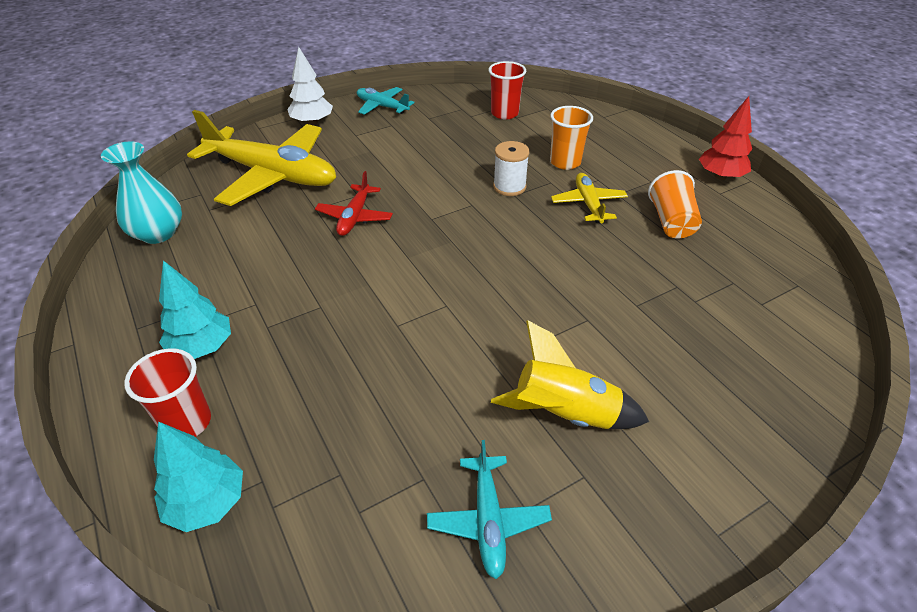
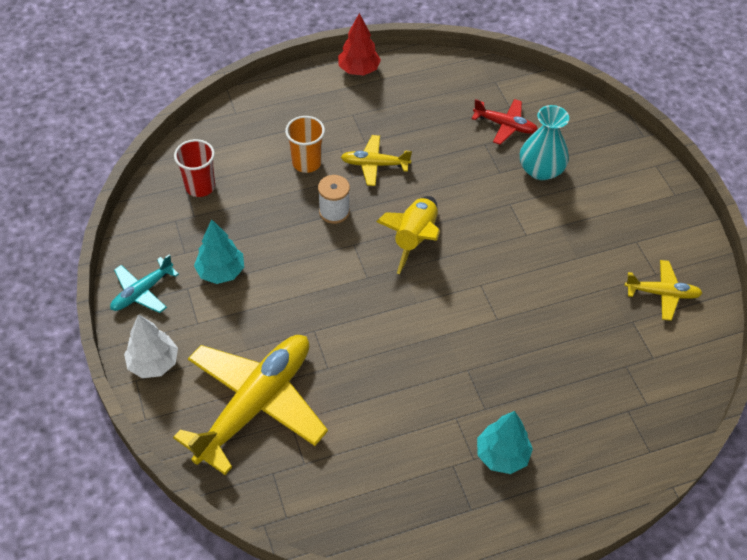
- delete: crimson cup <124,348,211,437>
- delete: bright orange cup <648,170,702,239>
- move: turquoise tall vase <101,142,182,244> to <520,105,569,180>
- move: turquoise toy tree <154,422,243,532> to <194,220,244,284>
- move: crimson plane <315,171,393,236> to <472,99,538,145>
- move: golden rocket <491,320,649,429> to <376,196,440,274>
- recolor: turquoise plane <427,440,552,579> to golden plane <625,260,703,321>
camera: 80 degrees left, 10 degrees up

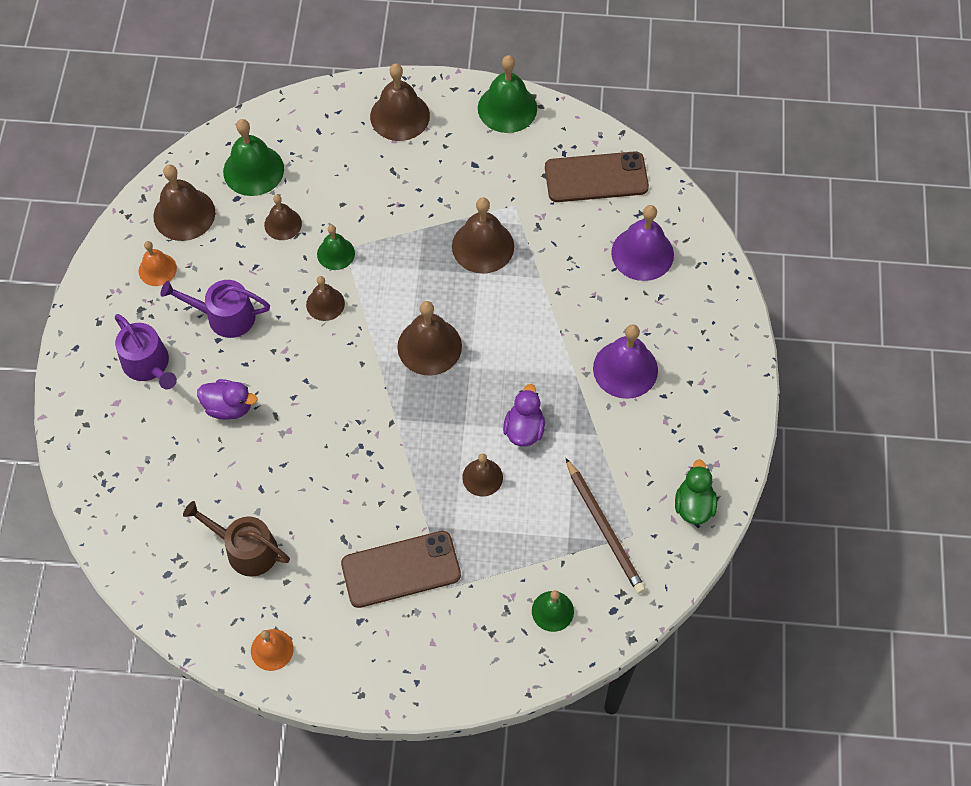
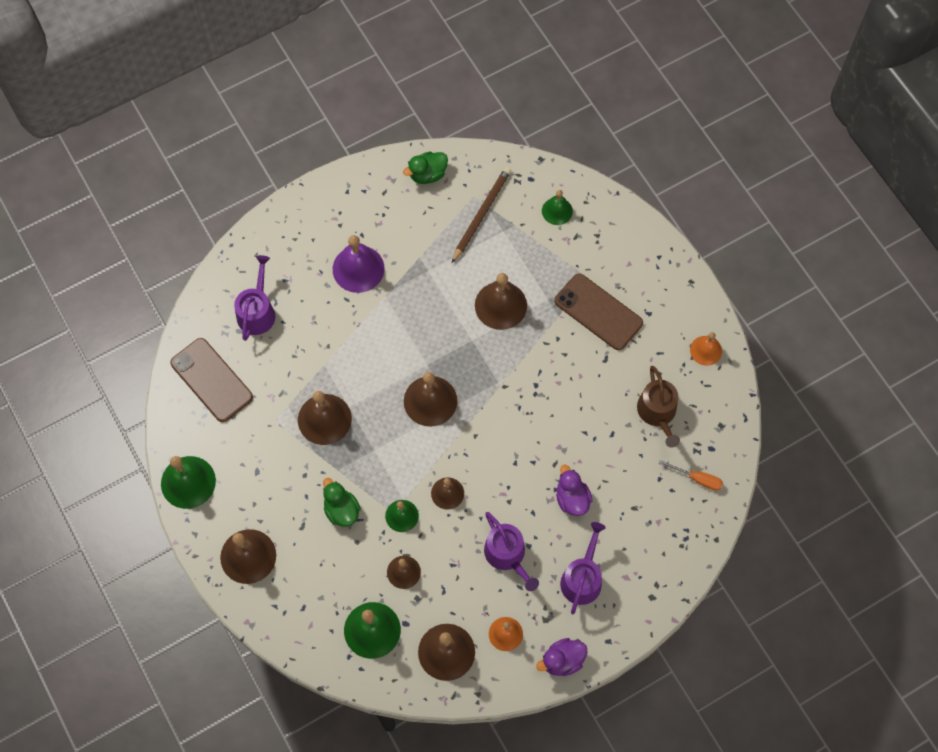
- insert: green rubber duck <323,478,361,527>
- insert: bright orange screwdriver <659,460,723,491>
- move: purple rubber duck <503,384,545,447> to <536,638,588,676>
- replace: purple hand bell <611,205,674,281> to purple sprinkling can <234,255,275,341>
- resize: dark brown hand bell <462,453,503,497> = <475,273,527,330> x1.65
camera: 125 degrees left, 5 degrees up

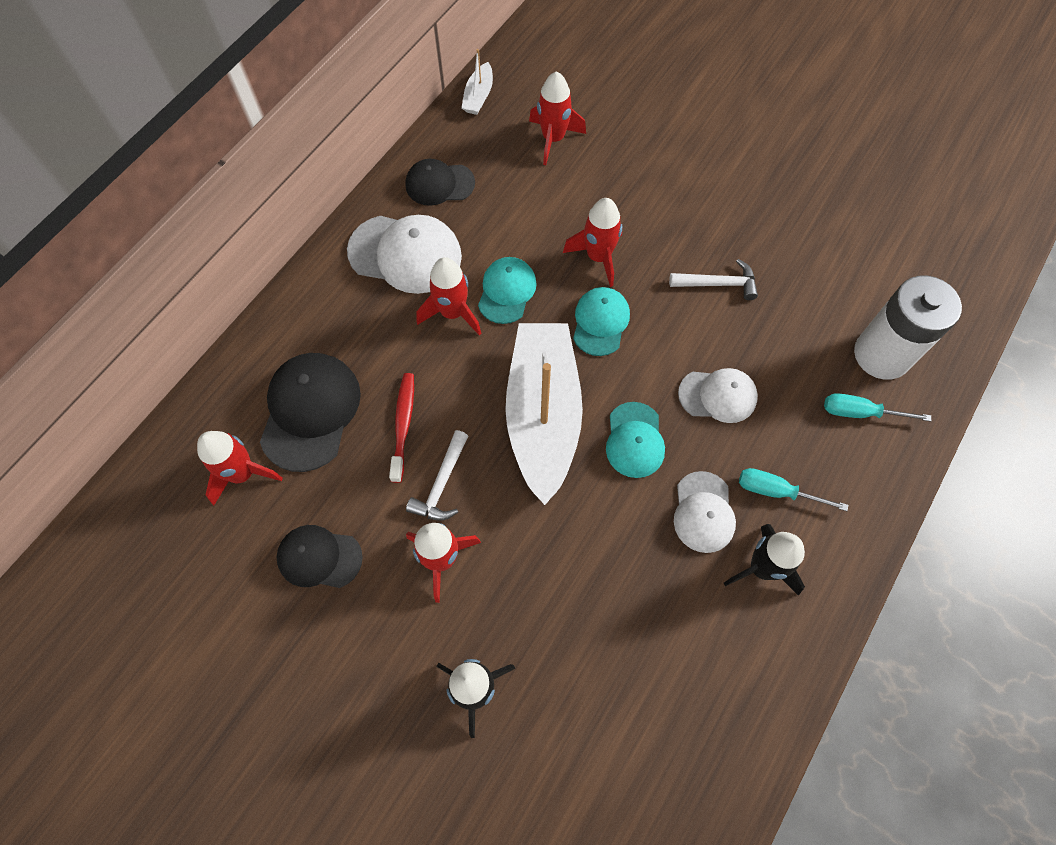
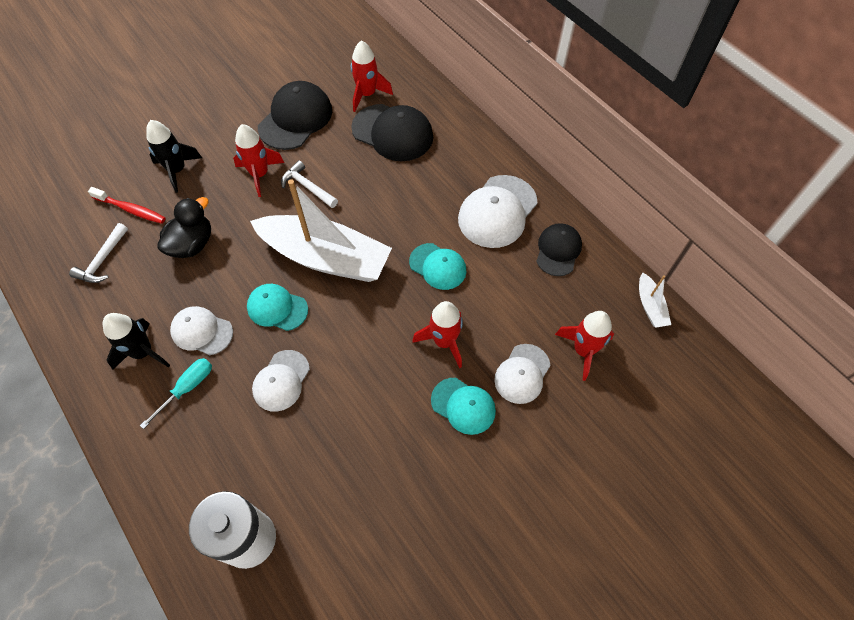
- delete: crimson rocket <417,257,482,336>
- delete: turquoise screwdriver <824,393,931,422>
- insert: ebony rubber duck <157,197,211,258>
- insert: snow-white peaked cap <494,344,551,404>
- move: crimson dental brush <389,373,414,483> to <88,187,166,224>
- move: turquoise peaked cap <573,287,630,356> to <431,378,496,435>
- move: snow-white claw hammer <669,259,758,300> to <69,223,128,283>
- rotate: snow-white boat <461,49,493,115> = <639,272,671,328> 135 degrees counterclockwise
- resize: ebony peaked cap <277,525,363,588> = <258,81,332,150> x1.59
camera: 110 degrees right, 5 degrees down

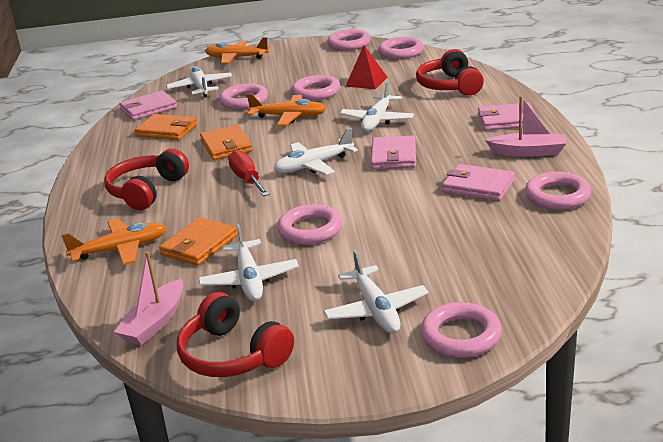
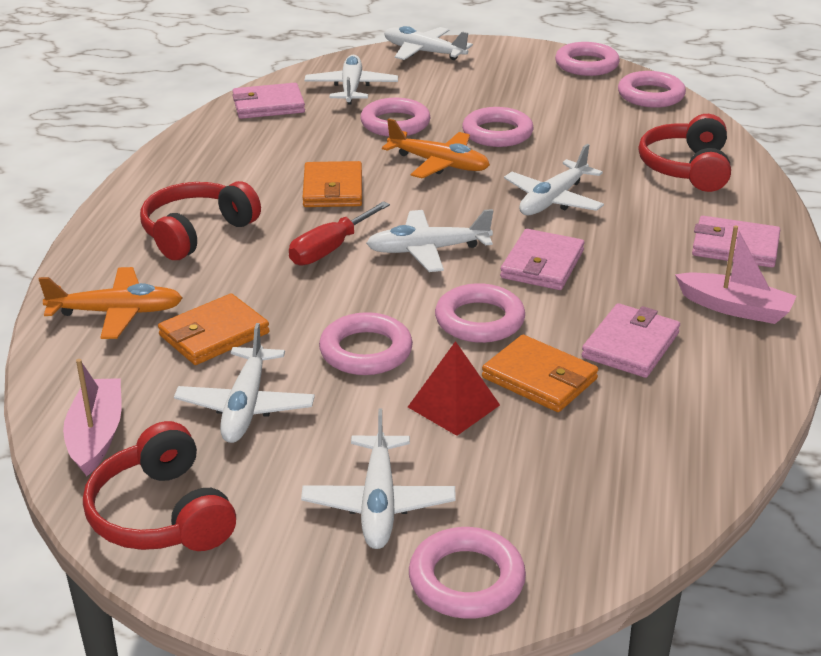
- move: bright orange card wallet <134,114,197,140> to <482,335,598,412>
- move: crimson solid pyramid <345,45,387,89> to <408,341,500,436>
- move: pink hoop <525,171,591,210> to <435,283,525,343>
- recolor: bright orange plane <205,37,270,64> to snow-white plane <384,26,473,60>
- rotate: pink boat <114,251,183,345> = <63,359,122,476> 135 degrees clockwise
- rotate: crimson screwdriver <228,150,270,196> = <289,201,390,265> 135 degrees counterclockwise
- rotate: pink card wallet <442,164,515,201> = <582,303,680,378> 75 degrees clockwise
camera: 15 degrees right, 5 degrees up

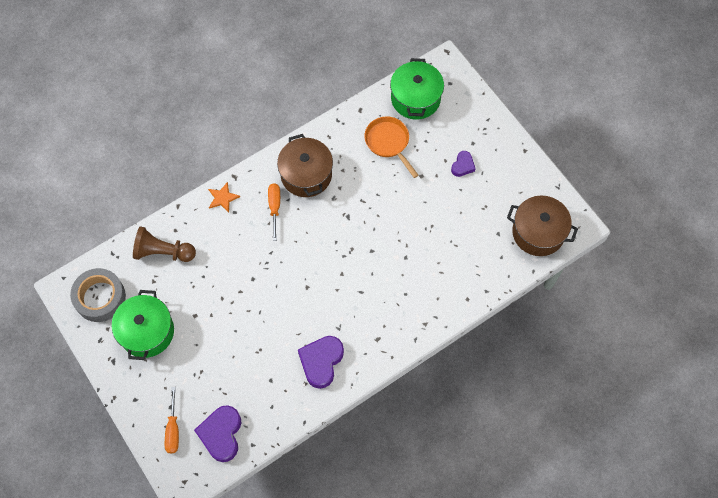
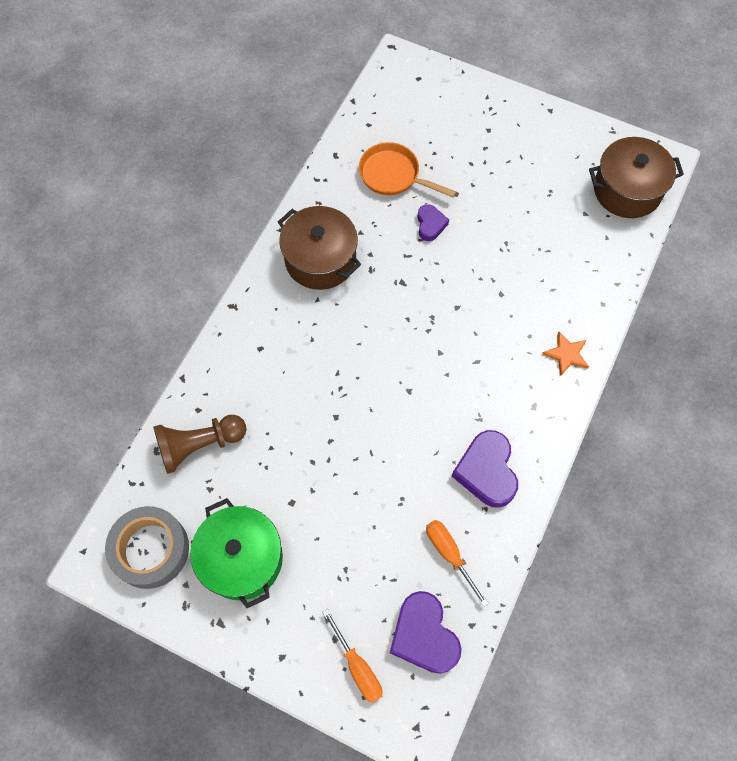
- delete: green pot <390,58,444,120>
- move: bright orange star <208,182,240,213> to <542,331,589,376>
- move: bright orange screwdriver <268,183,280,241> to <426,520,489,607>
- move: purple heart shape <451,151,476,177> to <417,204,449,241>
camera: 30 degrees left, 0 degrees up

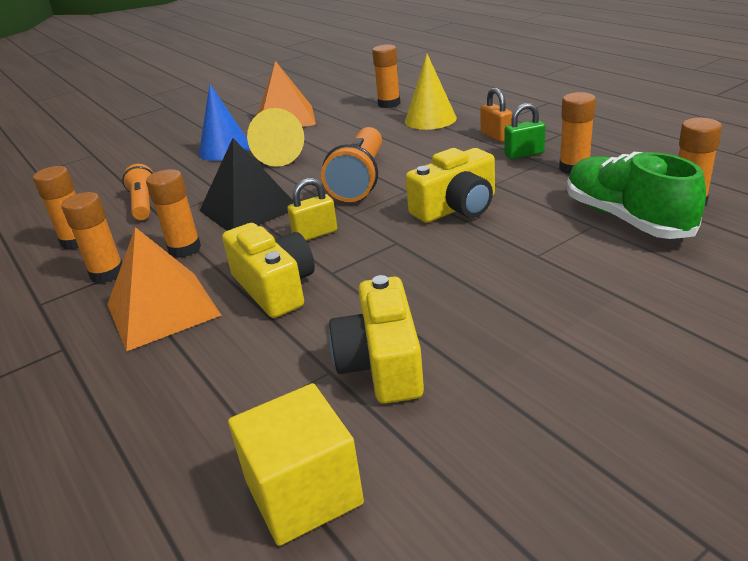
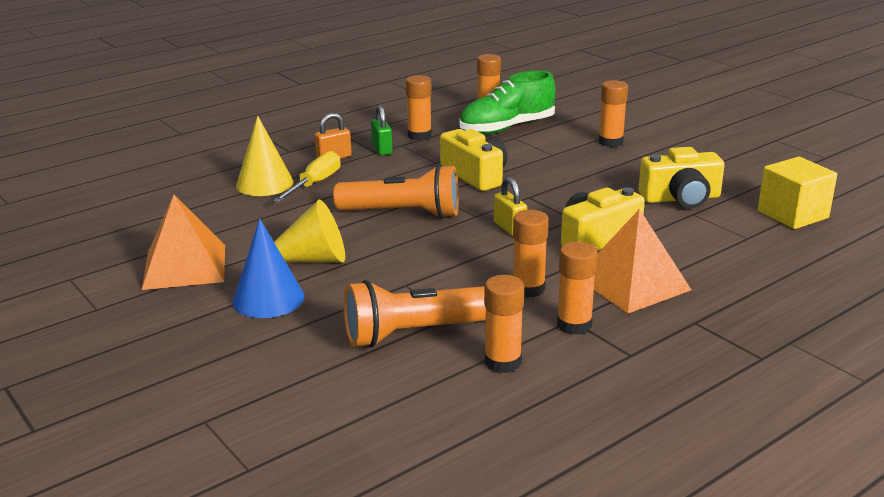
- delete: ebony solid pyramid <199,138,293,231>
- insert: golden screwdriver <273,151,341,202>
- move: bright orange stick of glue <372,45,401,108> to <598,80,628,147>
- resize: bright orange torch <122,164,153,220> = <344,280,486,348> x1.64
camera: 95 degrees left, 5 degrees down

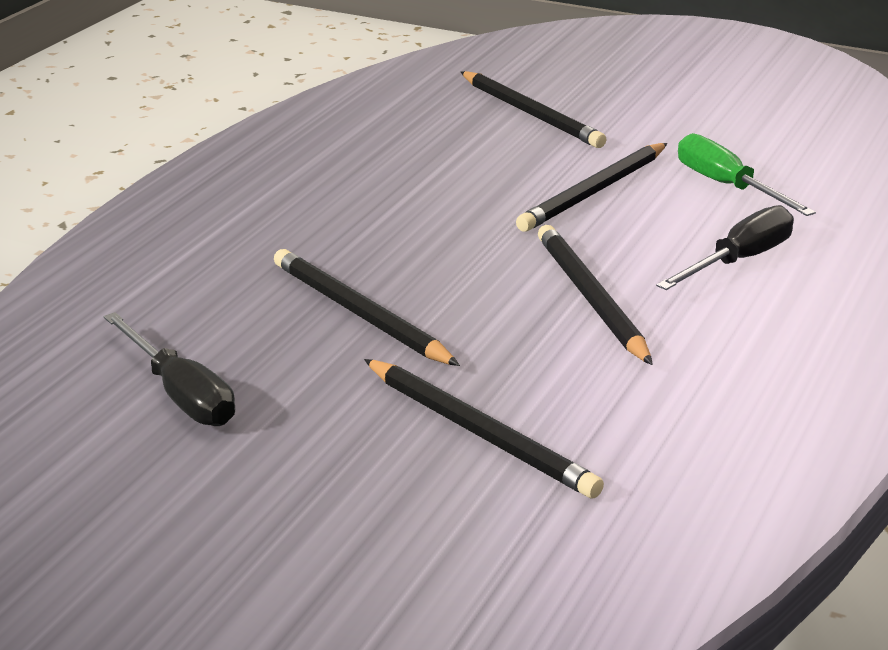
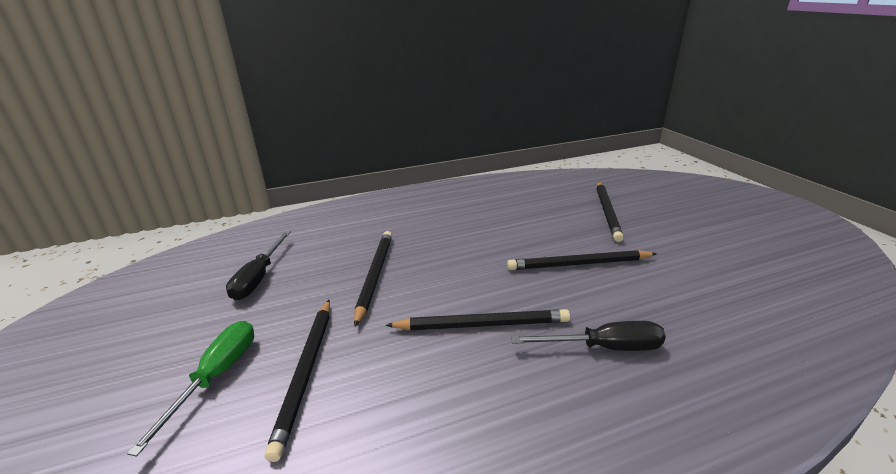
- move: green screwdriver <678,133,816,216> to <127,321,254,457>
- rotate: ebony pencil <538,225,653,365> = <385,309,570,330> 60 degrees clockwise
camera: 45 degrees right, 0 degrees up

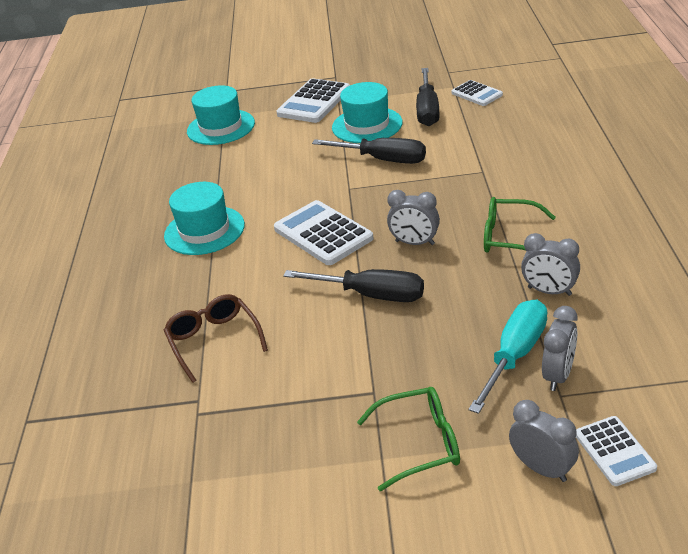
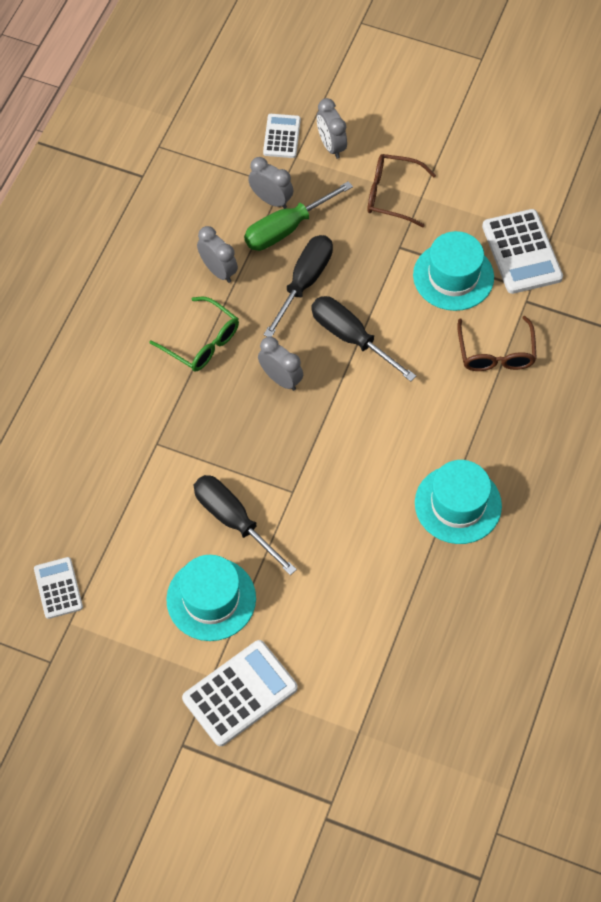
- move: turquoise tall hat <187,85,255,145> to <413,231,494,311>
- move: snow-white pocket calculator <274,200,374,265> to <482,209,563,294>
- move: ebony screwdriver <416,68,440,126> to <264,235,333,337>
- recolor: green spectacles <357,387,460,491> to dark brown spectacles <367,154,436,227>
- recolor: turquoise screwdriver <469,300,547,414> to green screwdriver <244,181,353,251>
- rotate: ash-grey bedside clock <542,306,578,391> = <248,157,293,209> 75 degrees clockwise
camera: 160 degrees left, 25 degrees up

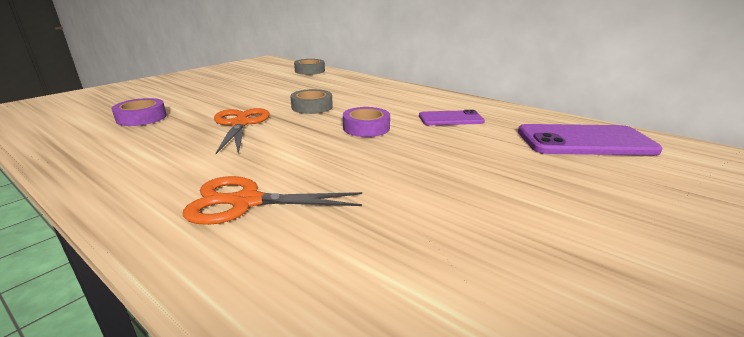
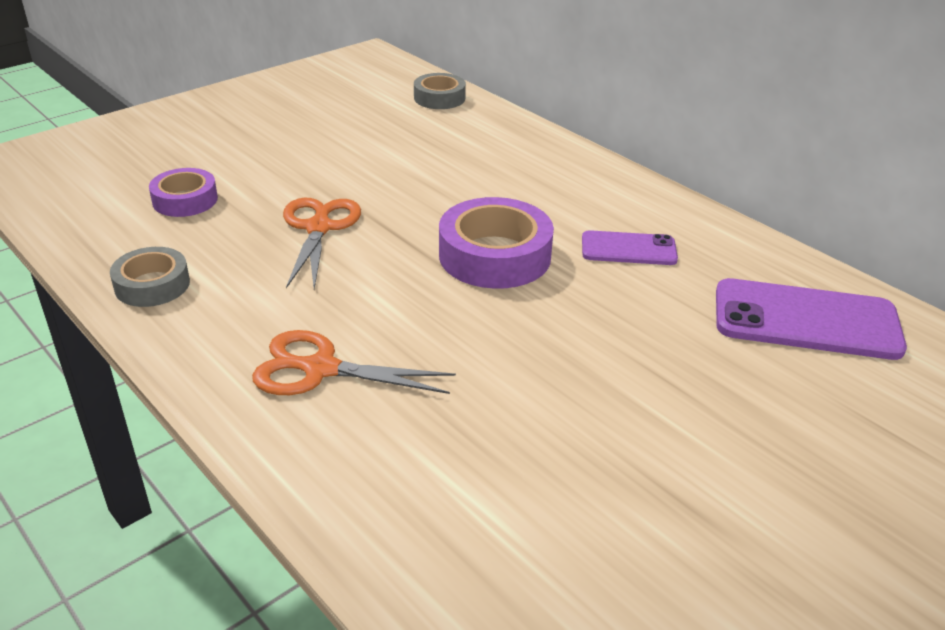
- move: ash-grey roll of tape <290,89,333,114> to <110,247,190,307>
- resize: purple roll of tape <343,107,390,137> = <439,197,554,289> x1.65
camera: 10 degrees right, 10 degrees up

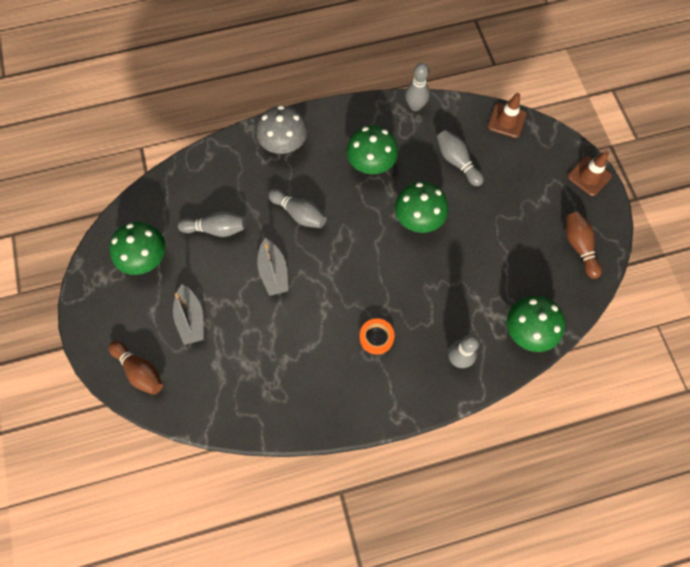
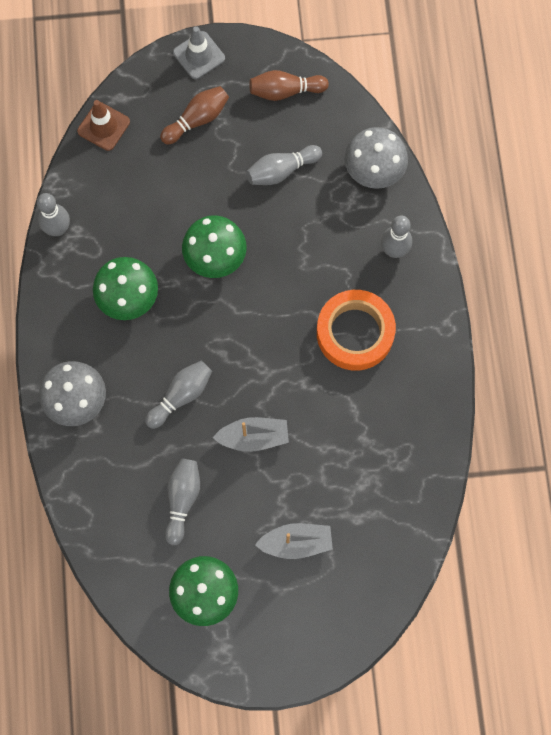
- move: dark brown skittle <108,341,163,395> to <160,86,229,145>
- move: ash-grey skittle <437,130,484,186> to <246,145,322,185>
- recolor: green toadstool <507,296,565,352> to ash-grey toadstool <345,127,408,189>
- recolor: dark brown road cone <568,151,612,196> to ash-grey road cone <173,26,225,79>
- resize: bright orange roll of tape <360,318,395,354> = <317,290,396,371> x1.94
camera: 80 degrees left, 5 degrees up

